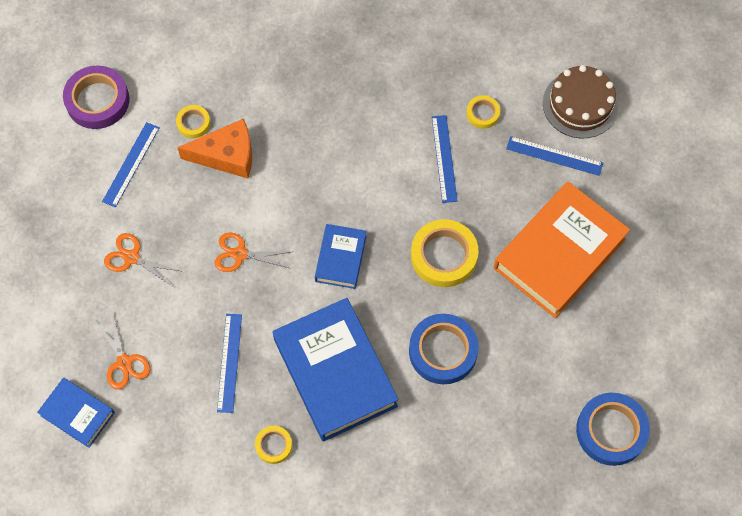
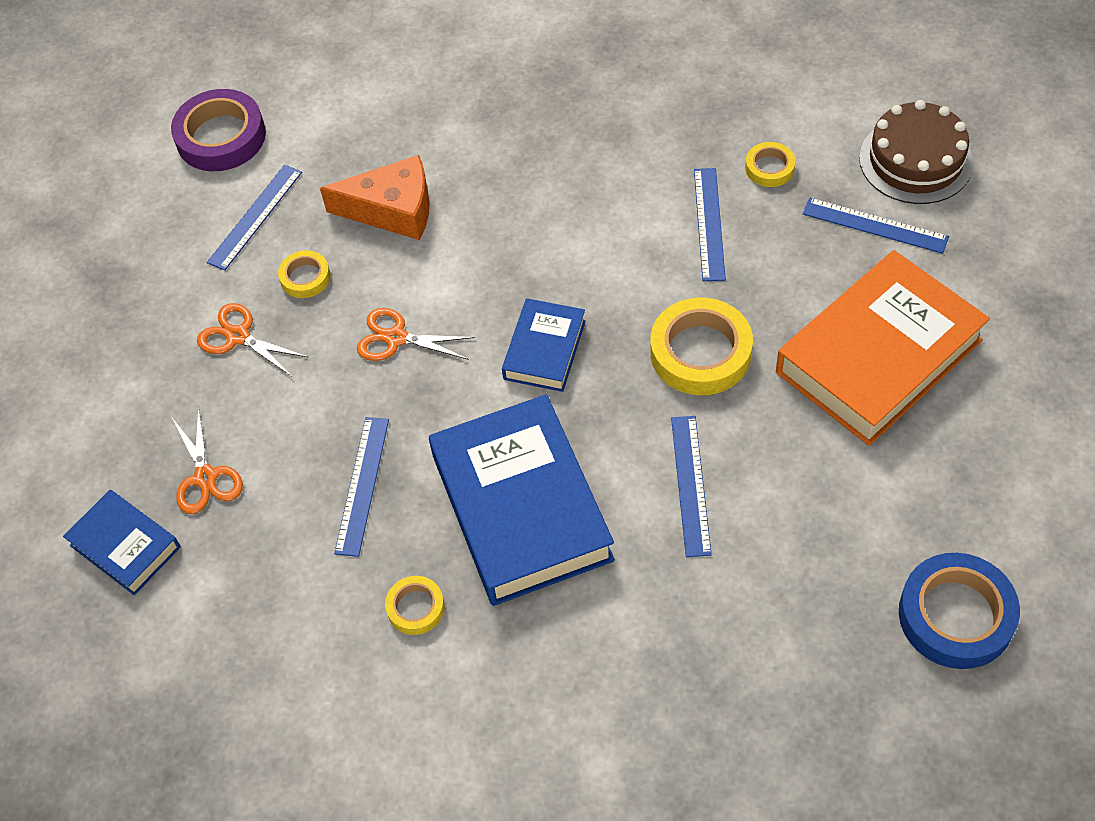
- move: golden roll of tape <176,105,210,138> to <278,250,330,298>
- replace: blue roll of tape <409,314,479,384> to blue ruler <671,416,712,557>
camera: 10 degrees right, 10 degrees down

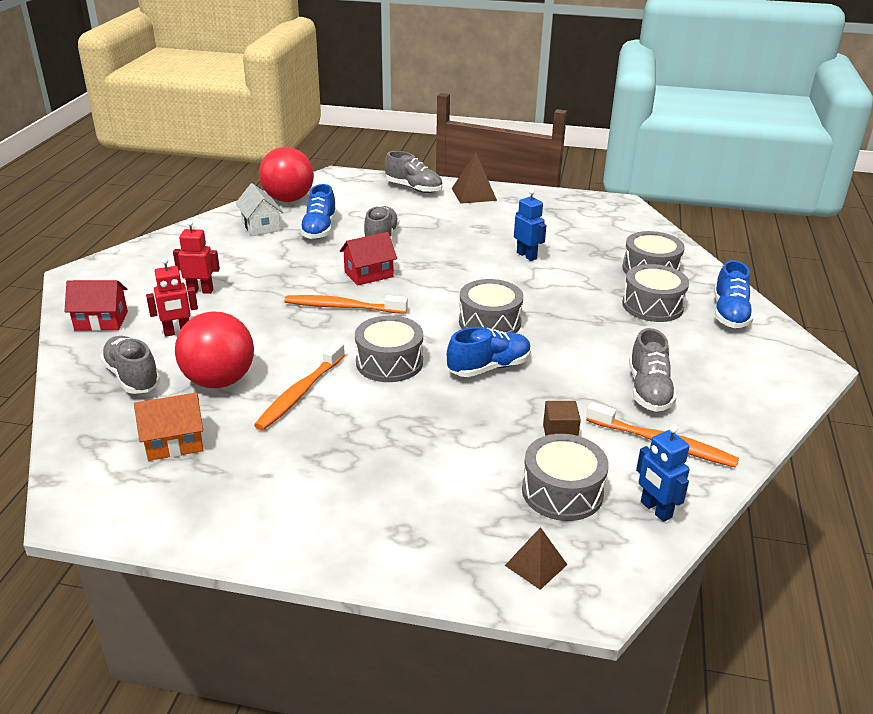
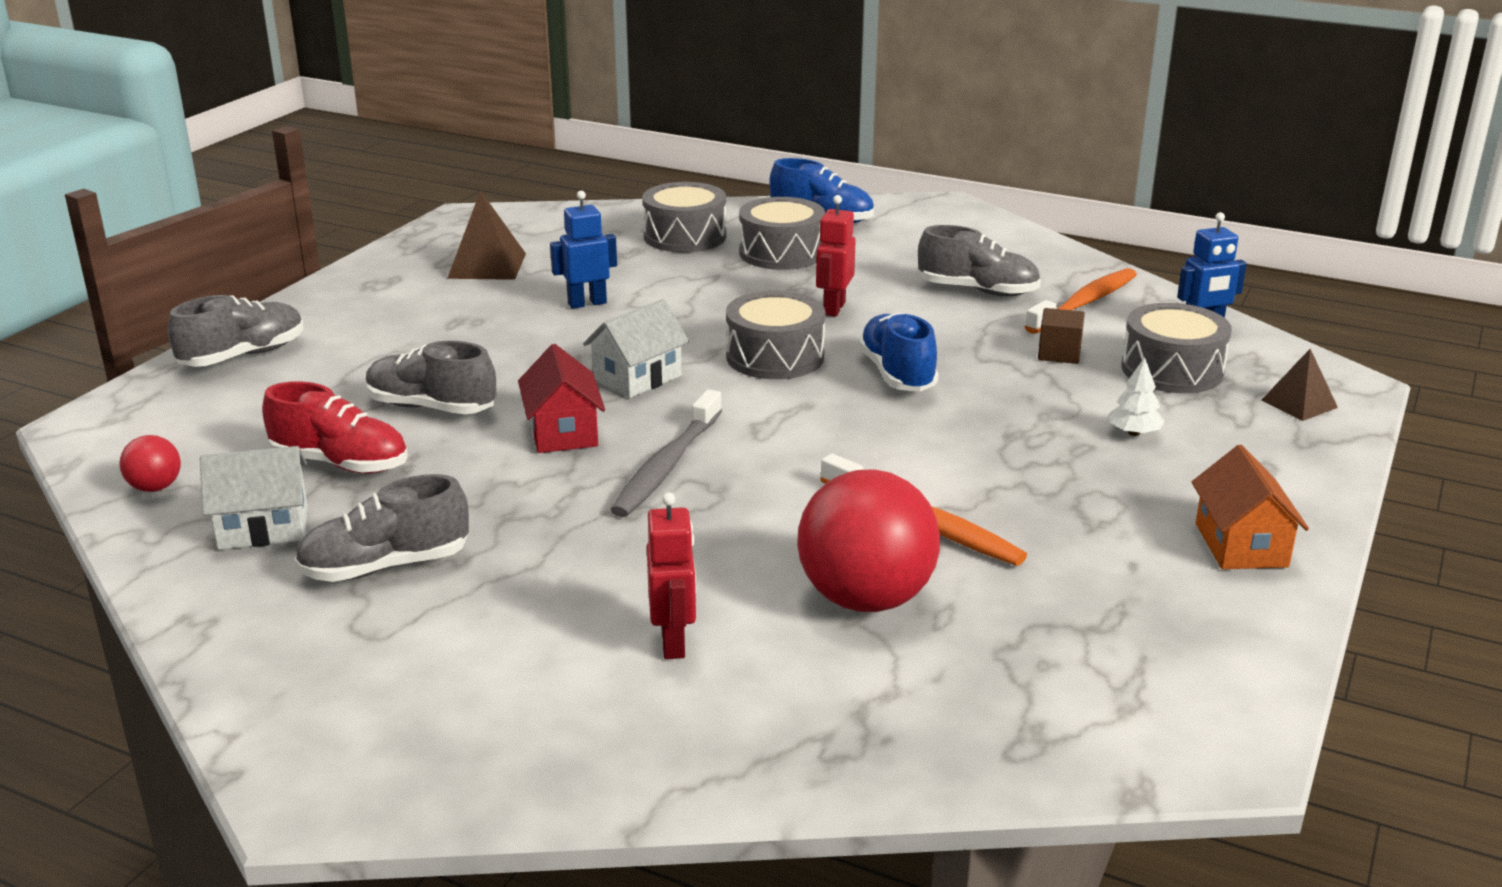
- delete: crimson cottage <65,280,128,331>
- delete: ash-grey toy drum <355,315,423,382>
- insert: snow-white cottage <583,299,689,398>
- insert: snow-white toy tree <1108,357,1165,436>
- move: ash-grey sneaker <100,336,161,394> to <294,474,469,582>
- move: bright orange cottage <134,393,203,461> to <1192,445,1309,569>
- move: crimson robot figure <173,220,220,294> to <816,195,856,317>
- move: dark brown solid pyramid <452,153,497,204> to <447,190,526,280>
- recolor: bright orange dental brush <284,295,408,314> to ash-grey dental brush <610,389,722,517>
- recolor: blue sneaker <300,184,337,239> to crimson sneaker <262,382,408,474>
- resize: crimson play ball <259,147,314,202> = <119,435,181,492> x0.46
camera: 75 degrees left, 5 degrees down

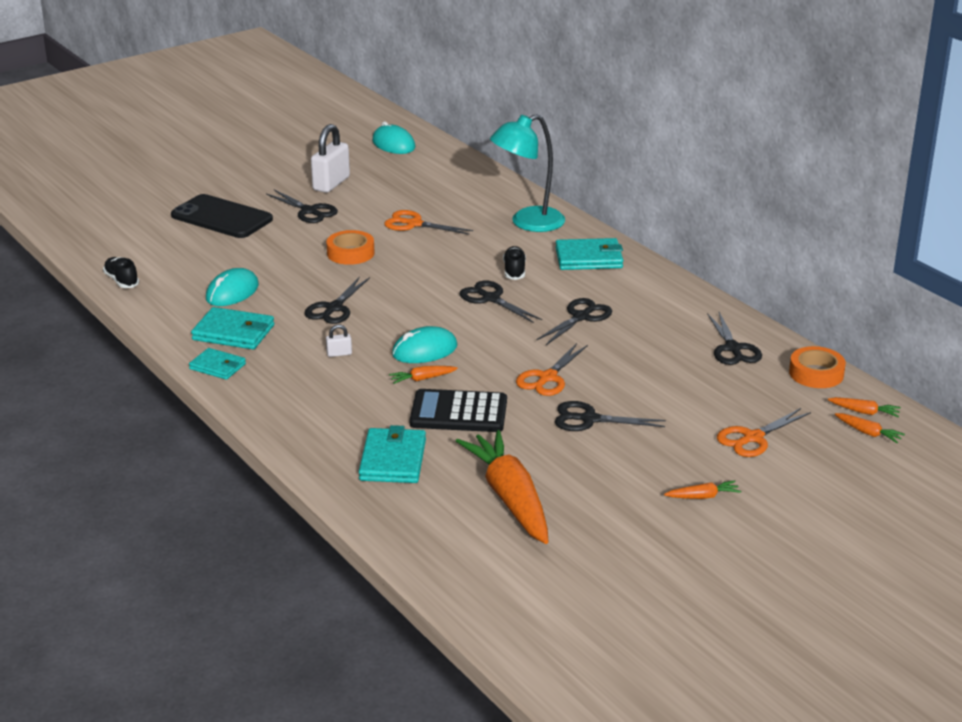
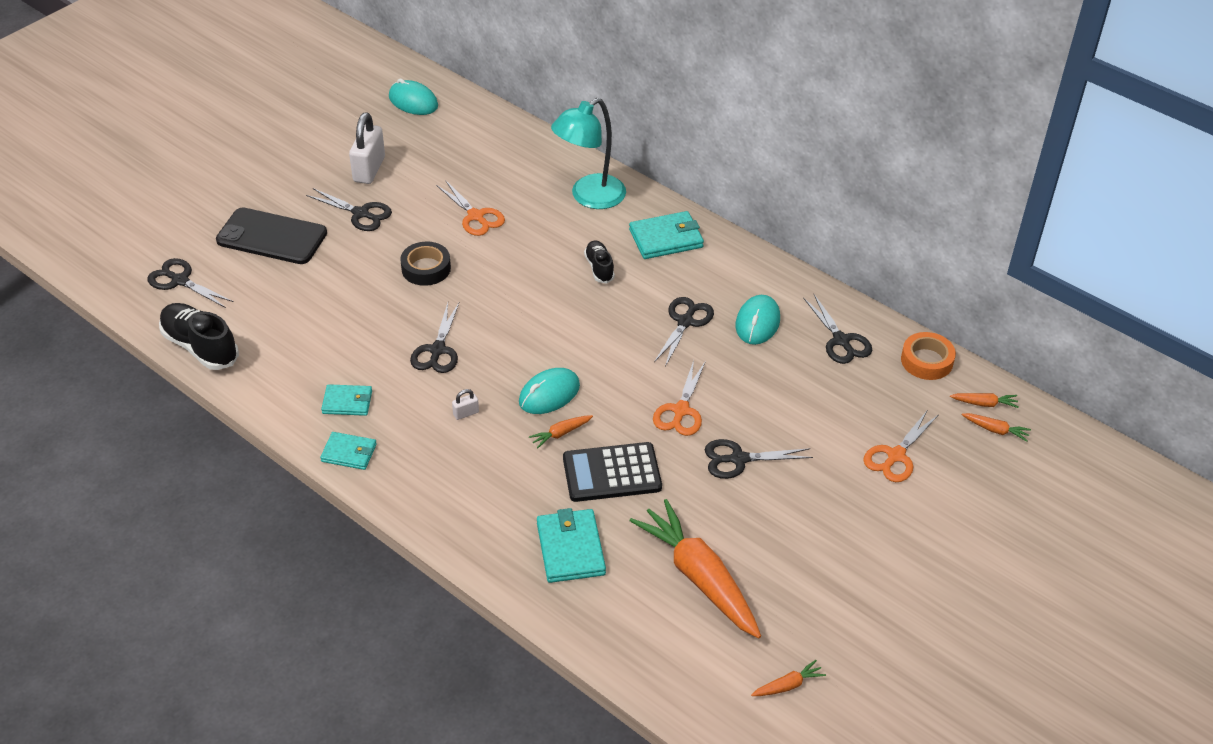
- move: turquoise PC mouse <206,268,259,306> to <736,295,780,345>
- move: ebony shears <460,280,542,323> to <148,258,234,308>
- move: bright orange carrot <664,480,741,499> to <751,660,826,696>
- recolor: bright orange roll of tape <326,230,375,265> to ebony roll of tape <400,242,451,286>
- rotate: bright orange shears <384,210,473,235> = <436,180,505,236> 135 degrees counterclockwise
- resize: ebony sneaker <103,257,139,288> = <159,303,239,370> x1.72
- resize: turquoise card wallet <191,307,274,349> = <321,384,372,416> x0.65
camera: 15 degrees left, 15 degrees up

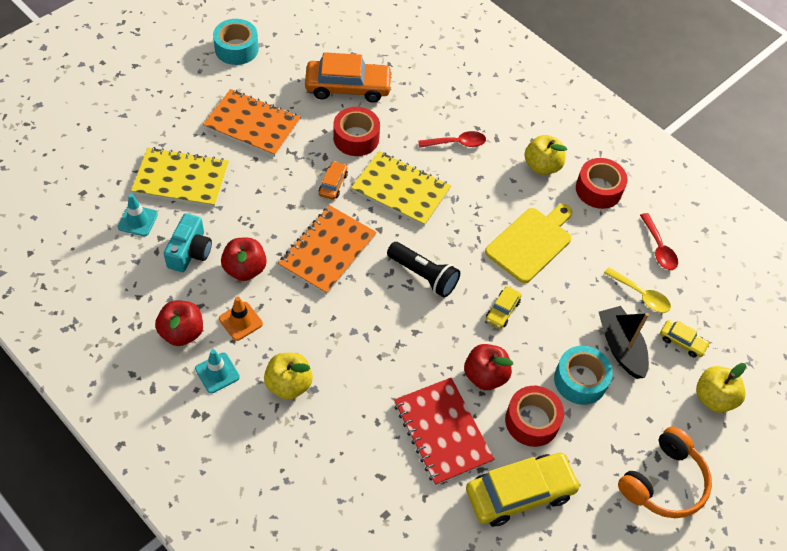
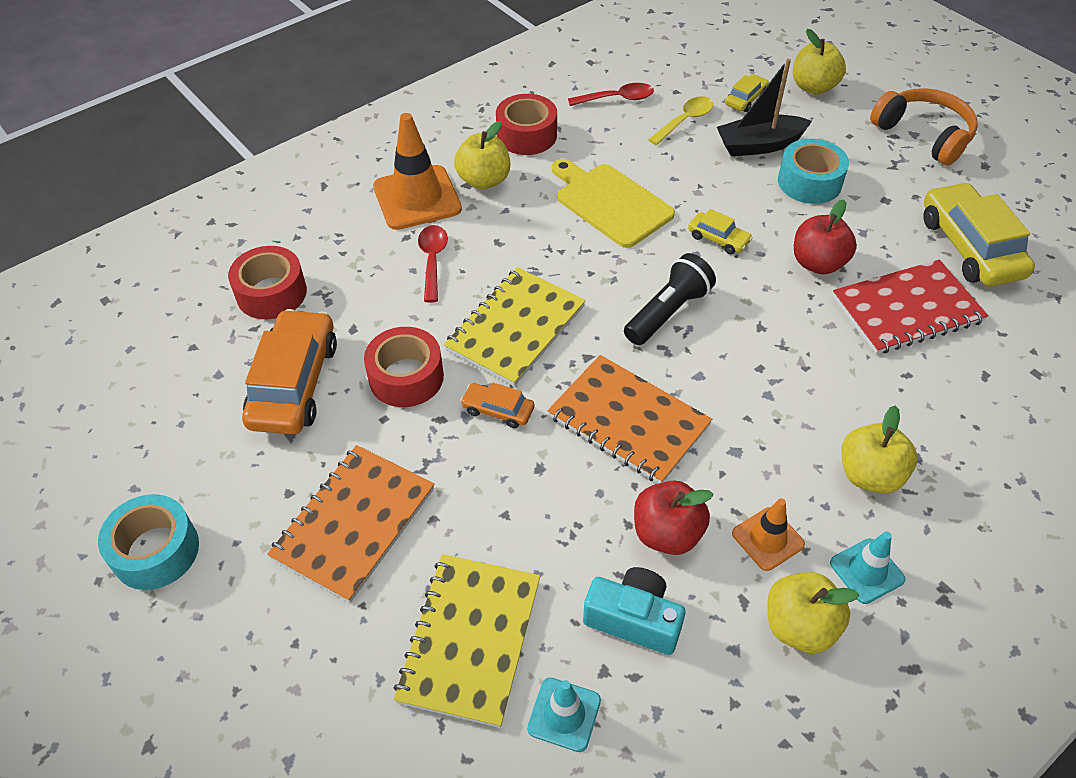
- insert: bright orange road cone <373,113,462,230>
- move: crimson roll of tape <505,386,564,447> to <228,246,307,319>
- recolor: crimson toy apple <155,300,203,346> to golden toy apple <768,572,859,653>
camera: 80 degrees left, 5 degrees down

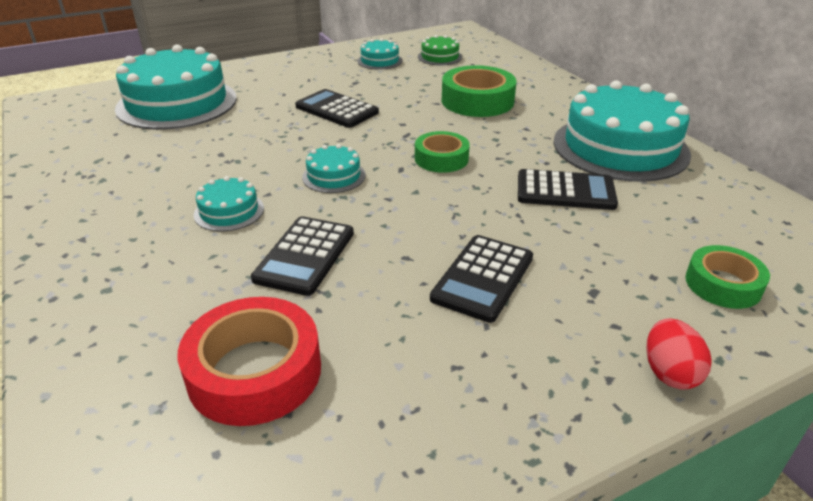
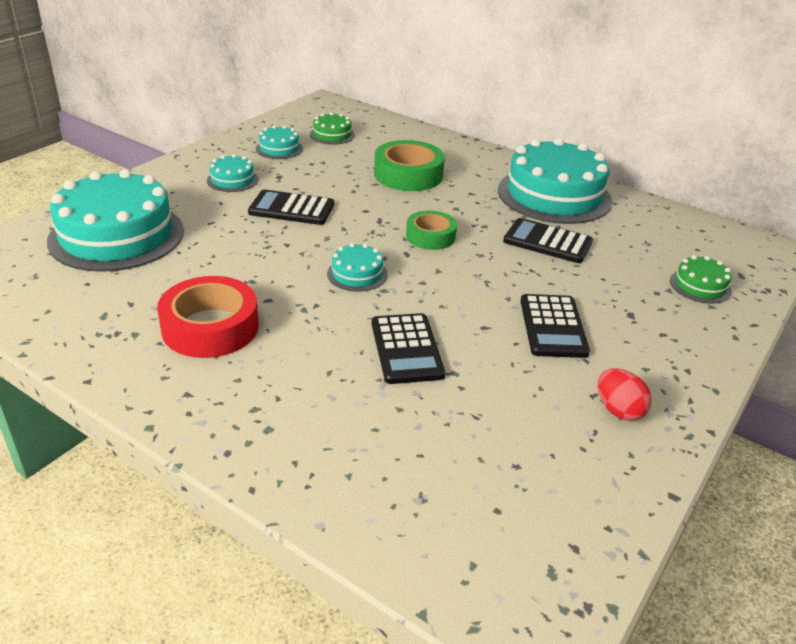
- move: crimson roll of tape <178,297,321,426> to <157,276,259,358>
- move: turquoise cake <194,176,264,231> to <207,154,258,192>
- move: crimson egg <646,318,712,390> to <598,368,652,421>
- replace: green roll of tape <685,245,770,309> to green cake <670,255,732,304>
- rotate: ebony pocket calculator <518,169,618,210> = <503,218,593,263> 135 degrees counterclockwise
camera: 30 degrees left, 0 degrees up

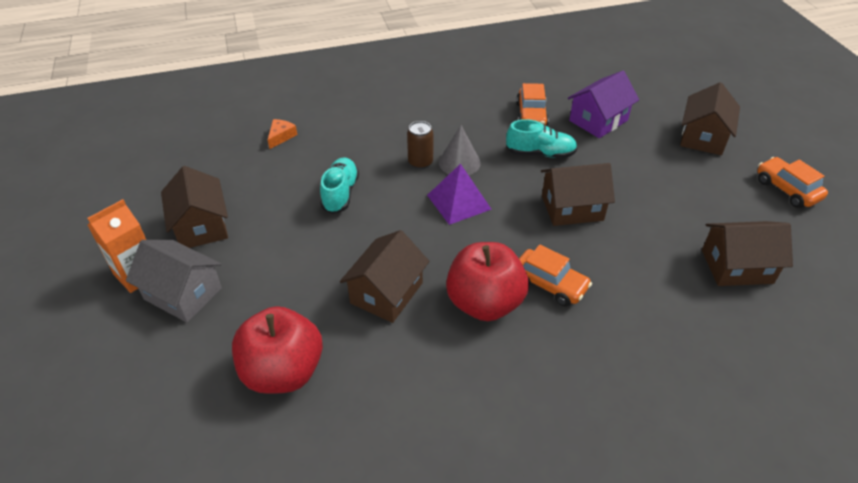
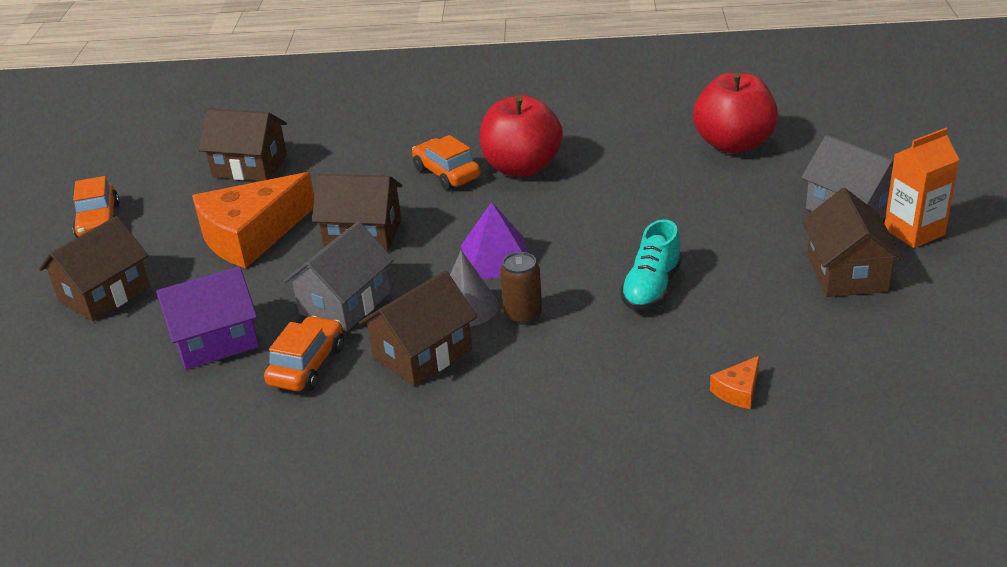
- insert: bright orange cheese wedge <192,172,314,268>
- move: dark brown cottage <340,230,430,323> to <359,270,477,386>
- replace: turquoise sneaker <506,119,578,158> to ash-grey cottage <283,221,394,332>
camera: 160 degrees left, 10 degrees down

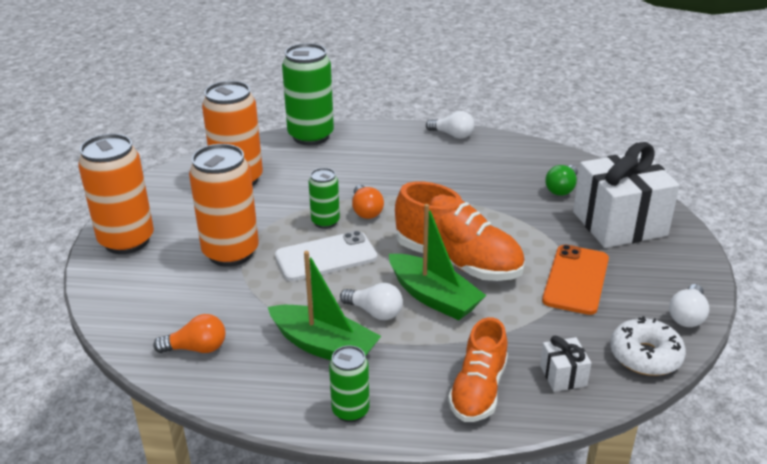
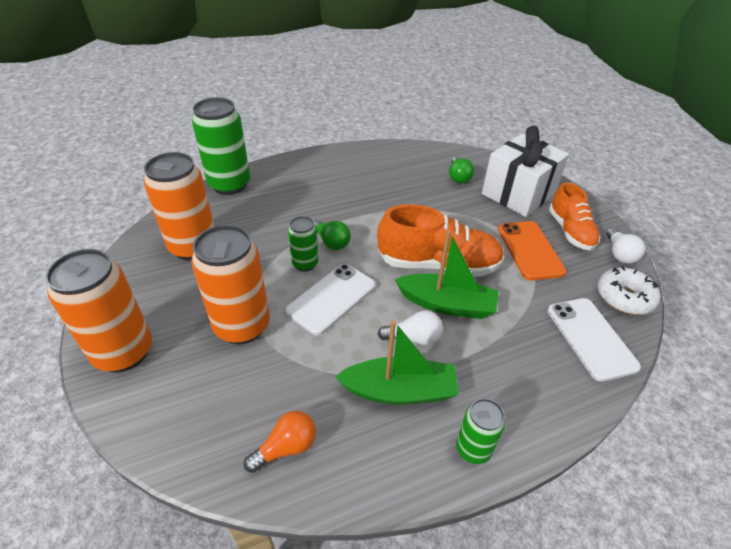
- delete: snow-white bulb <426,111,474,139>
- move: bright orange sneaker <448,317,508,422> to <549,183,601,250>
- replace: snow-white wrapped gift <540,336,591,392> to snow-white phone <547,298,641,382>
- recolor: bright orange bulb <352,185,384,219> to green bulb <313,220,351,250>
camera: 30 degrees left, 10 degrees up

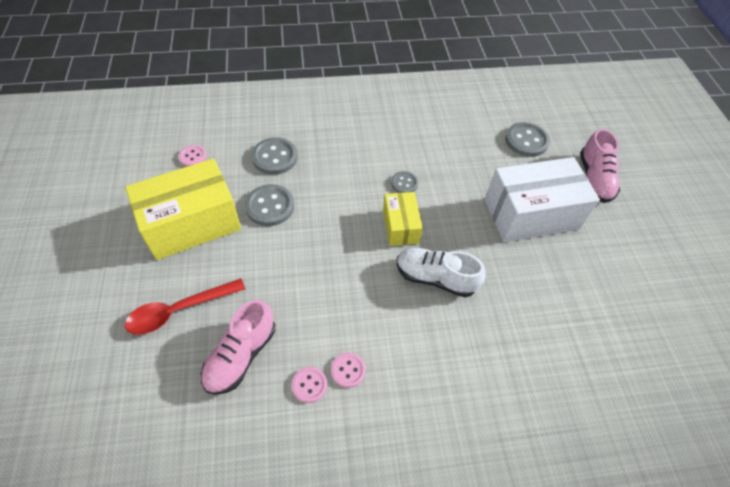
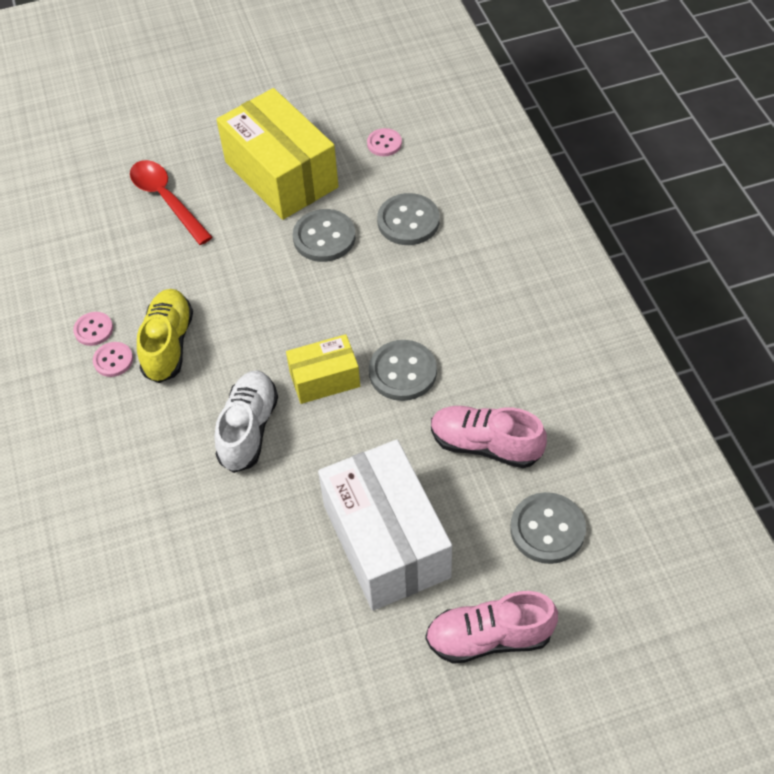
- insert: golden sneaker <137,289,193,383>
- move: pink sneaker <201,300,275,395> to <431,406,547,468>
- resize: ash-grey sewing button <391,171,418,193> = <369,340,437,401> x1.70
camera: 85 degrees right, 0 degrees up

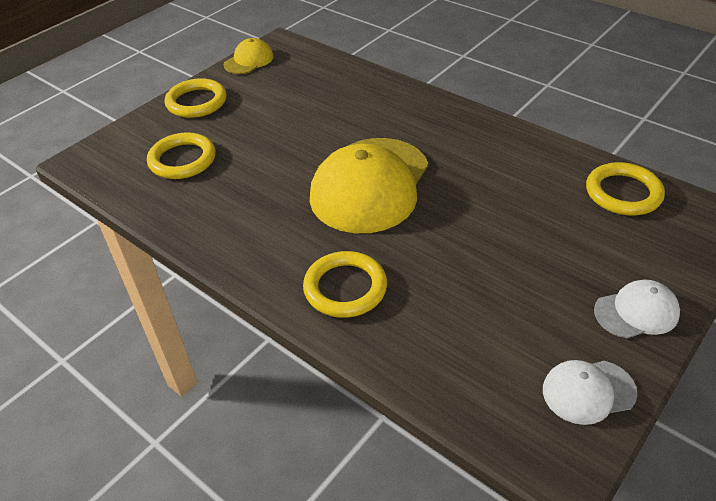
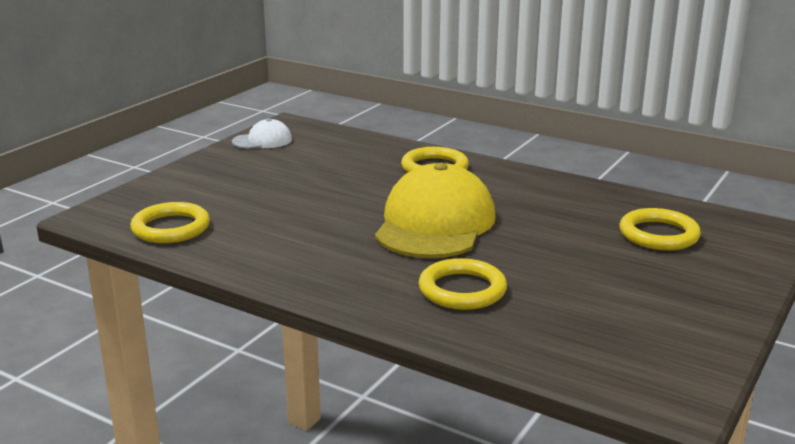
- delete: golden peaked cap <223,38,274,74>
- delete: snow-white peaked cap <594,280,680,338>
- move: golden hoop <165,78,227,118> to <419,258,507,310>
camera: 170 degrees right, 20 degrees down

